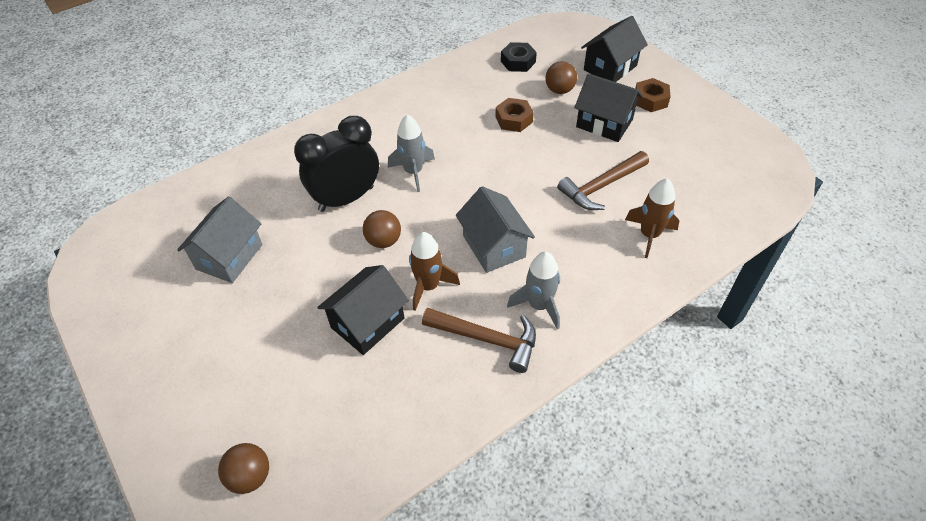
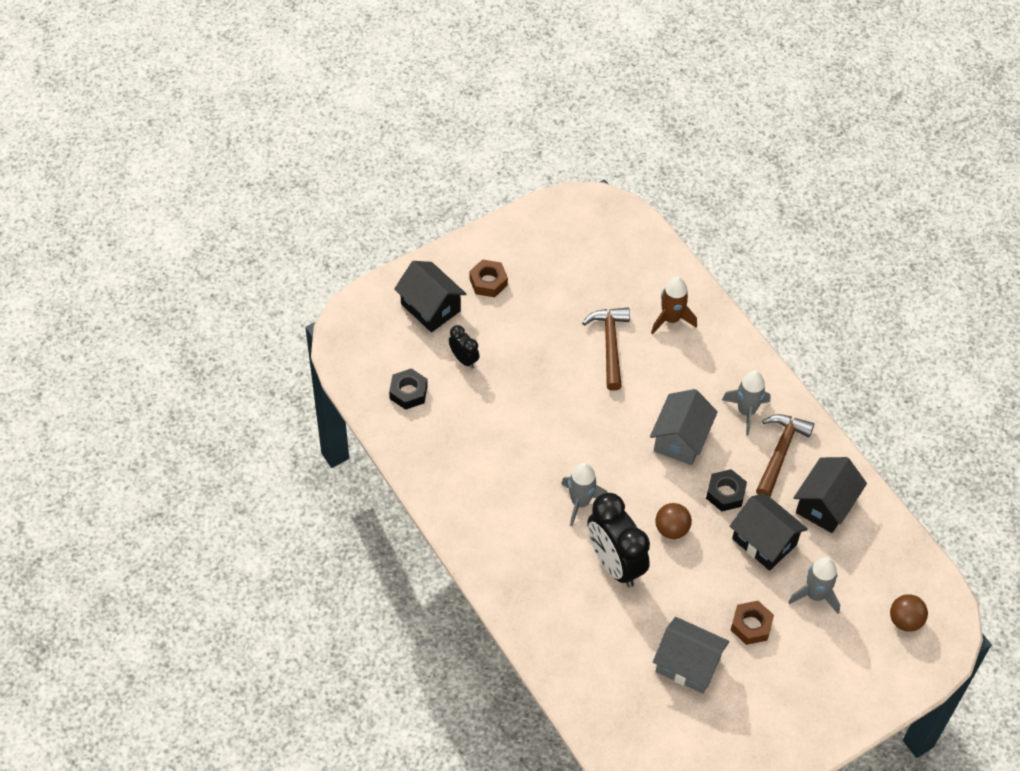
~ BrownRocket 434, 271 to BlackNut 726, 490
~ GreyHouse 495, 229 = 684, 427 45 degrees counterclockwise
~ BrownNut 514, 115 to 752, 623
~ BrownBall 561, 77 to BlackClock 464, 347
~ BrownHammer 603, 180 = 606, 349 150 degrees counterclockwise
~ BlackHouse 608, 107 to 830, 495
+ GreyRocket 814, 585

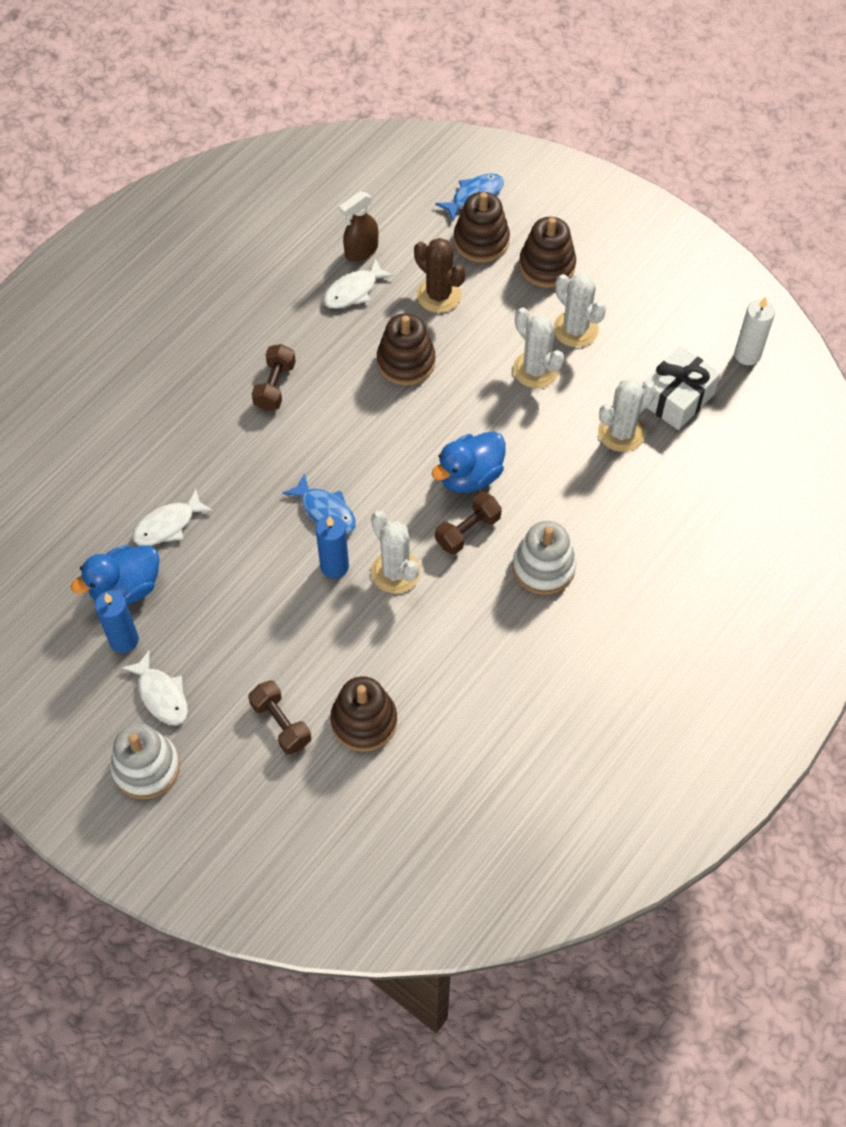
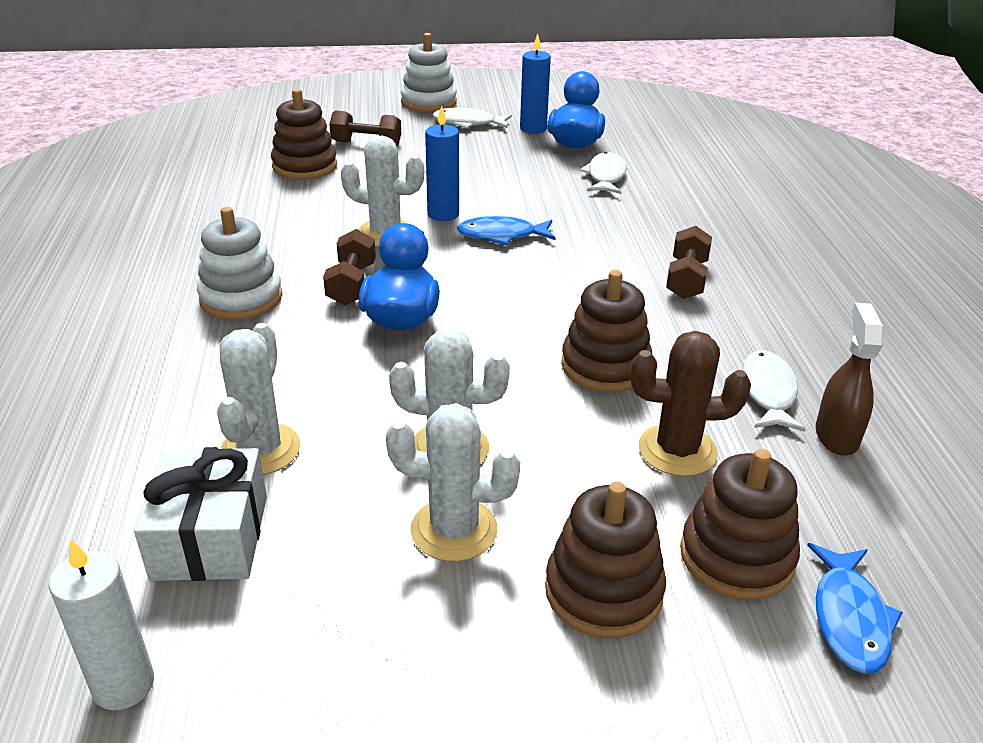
~ BrownDumbbell 274, 377 = 689, 262 45 degrees clockwise

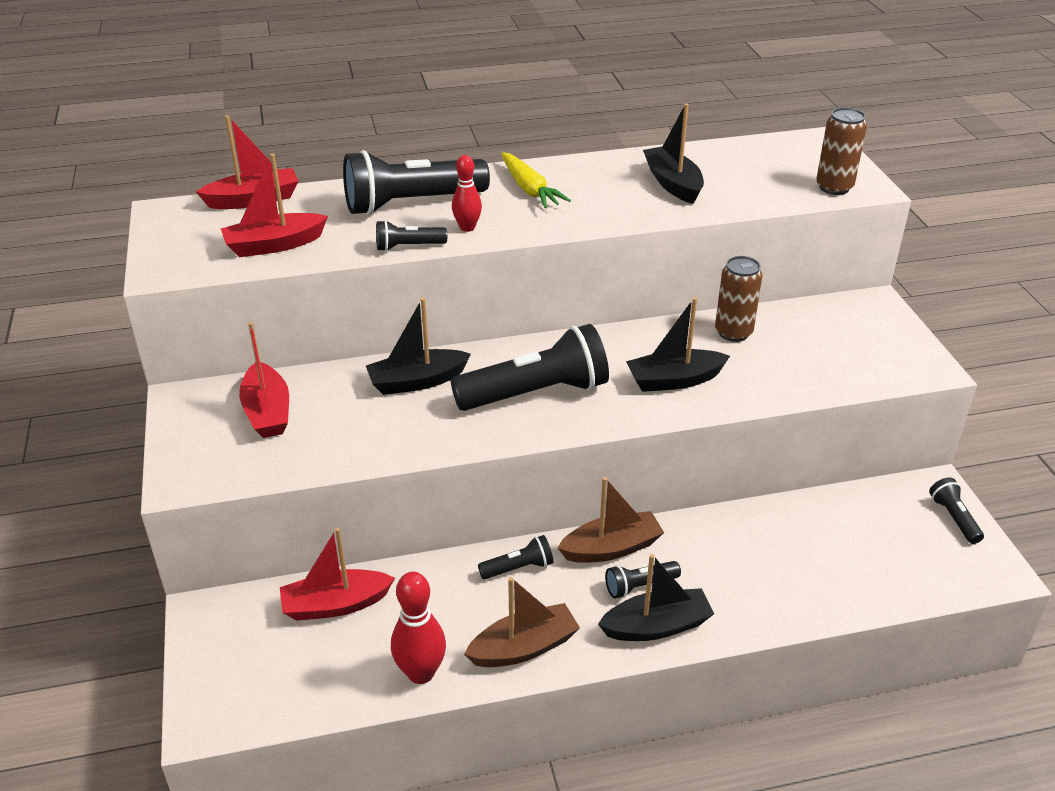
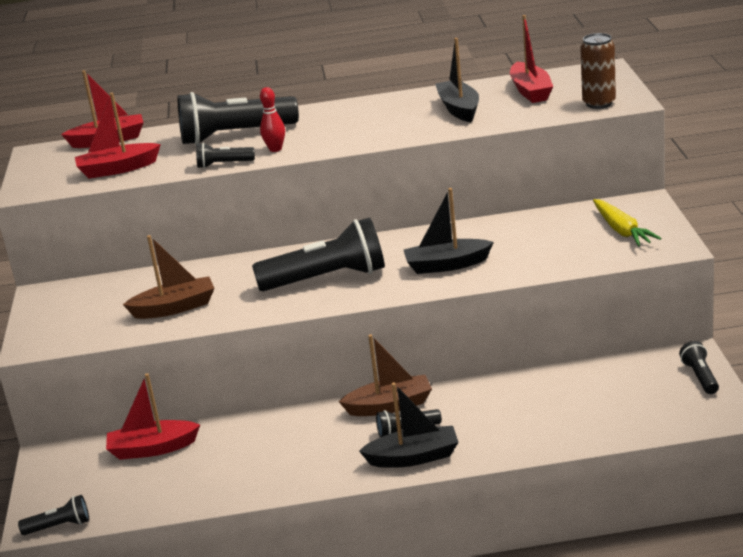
~ RedBoat 264, 380 to 531, 59
- BlackBoat 418, 346
- RedBowlingPin 418, 628
~ BrownBoat 522, 622 to 169, 277
~ BlackFlashlight 515, 557 to 53, 515
~ YellowCarrot 536, 180 to 627, 222
- BrownCan 738, 299

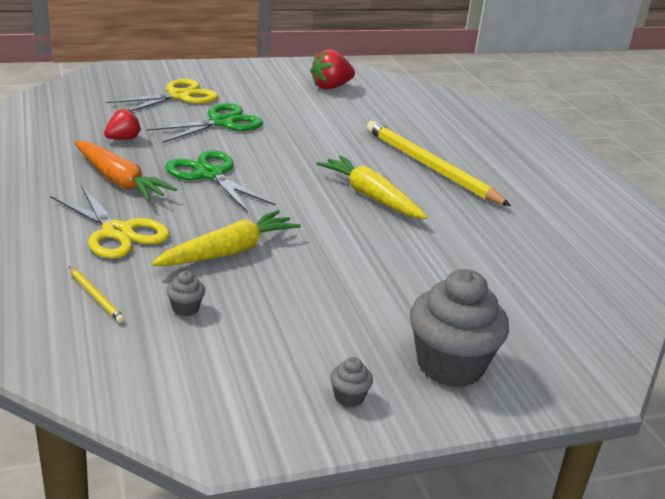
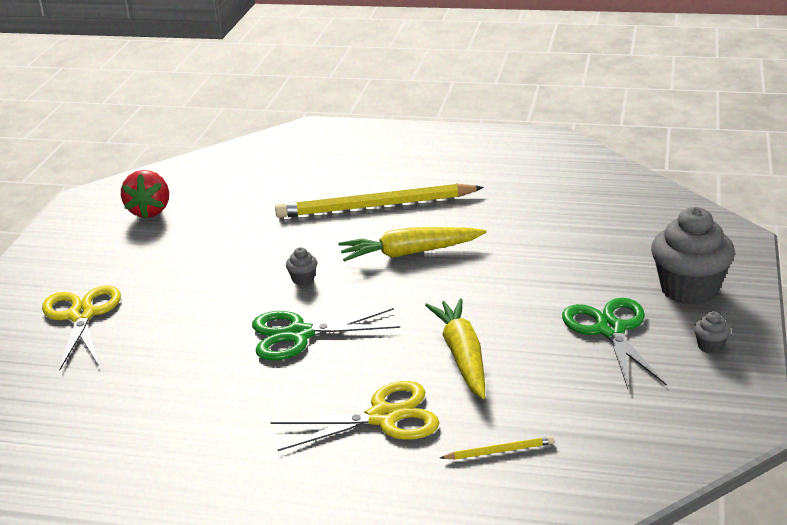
- OrangeCarrot 125, 171
- RedStrawberry 122, 124
~ GreenScissors 205, 123 to 614, 343
~ GreyCupcake 185, 293 to 301, 266

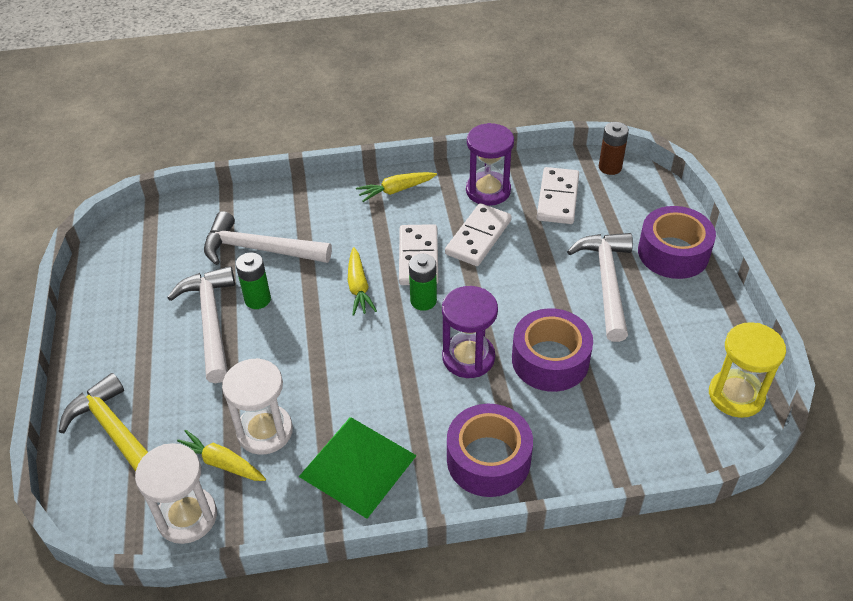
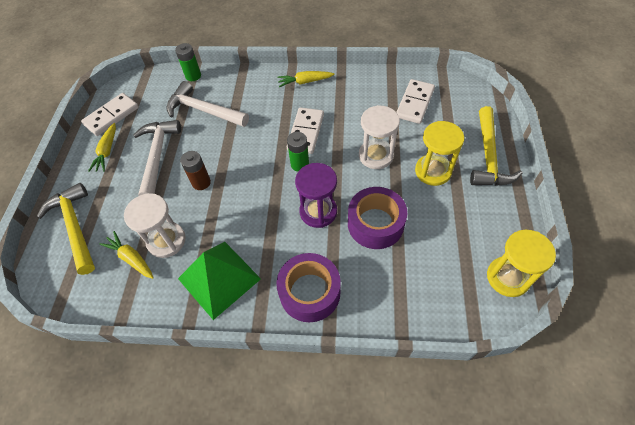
~ WhiteHourglass 176, 493 to 379, 137
~ GreenBattery 253, 281 to 188, 62
~ YellowCarrot 362, 281 to 102, 147
~ WhiteDomino 478, 234 to 110, 114
- PurpleHourglass 490, 164
~ WhiteHammer 600, 287 to YellowHourglass 439, 153
~ BrownBattery 614, 148 to 195, 170
~ PurpleTape 677, 242 to YellowHammer 496, 146

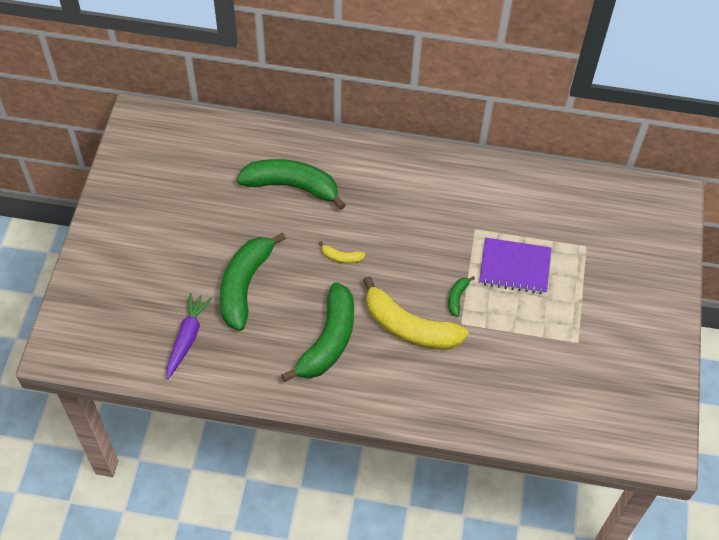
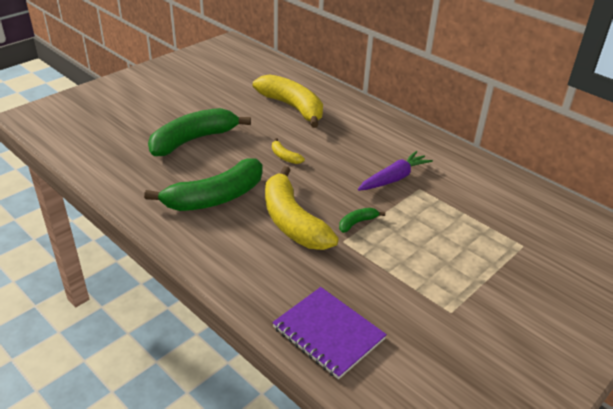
~ PurpleCarrot 189, 336 to 395, 171
~ GreenBanana 291, 184 to YellowBanana 288, 101
~ PurpleNotebook 515, 265 to 329, 333

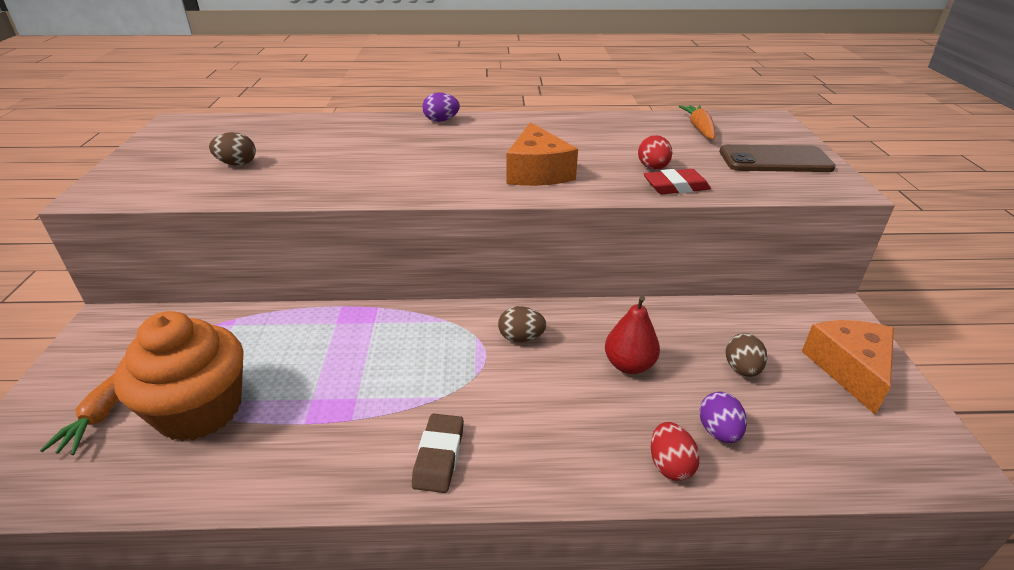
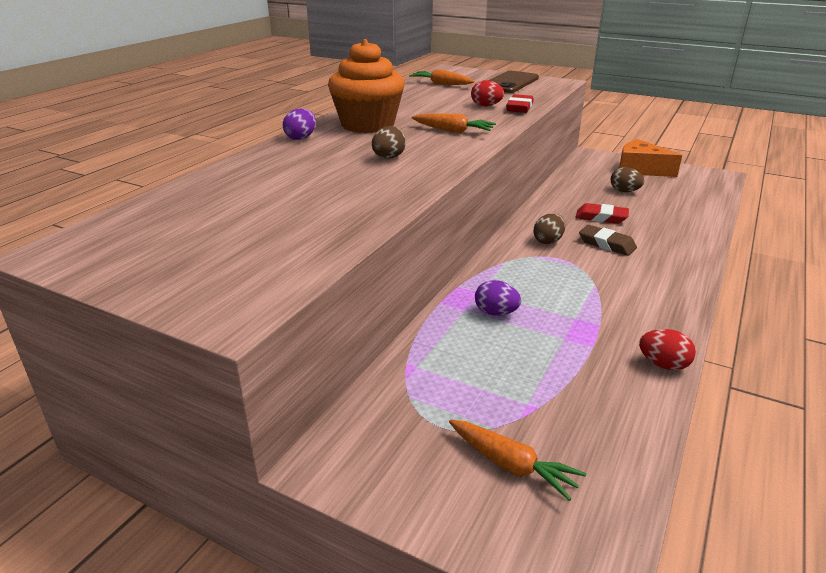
~ OrangeCupcake 179, 376 to 366, 86
~ BrownEgg 232, 149 to 389, 142
~ BrownEraser 438, 453 to 608, 240
~ OrangeCheese 542, 154 to OrangeCarrot 454, 123
~ RedPear 632, 335 to RedEraser 602, 213
~ RedEgg 675, 451 to 667, 349
~ PurpleEgg 723, 417 to 498, 298

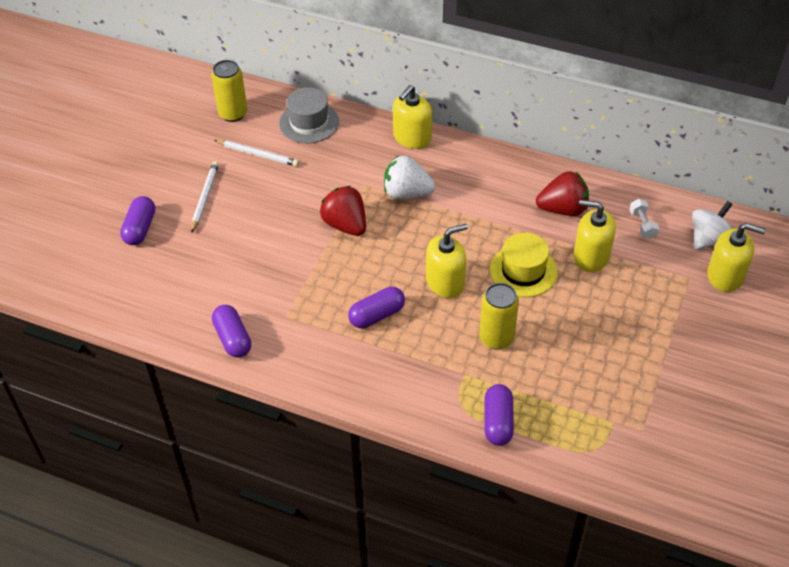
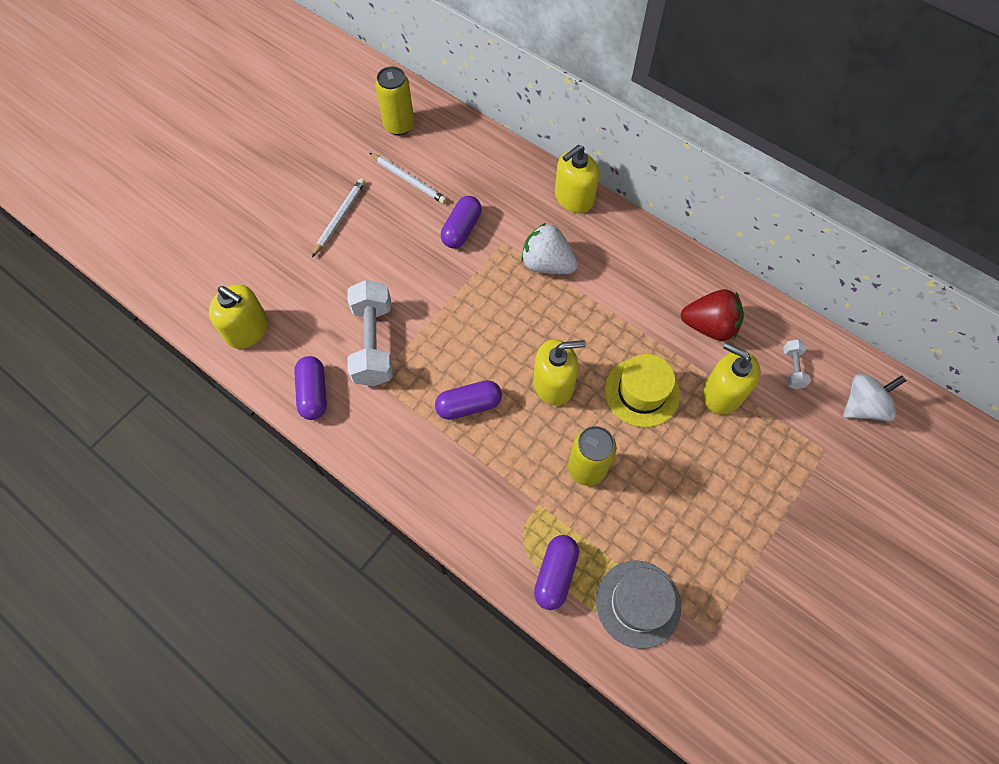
~ PurpleCapsule 137, 220 to 461, 222
~ GreyHat 309, 115 to 638, 604
- RedStrawberry 343, 211
~ YellowSoapDispenser 736, 257 to 238, 317
+ WhiteDumbbell 370, 333

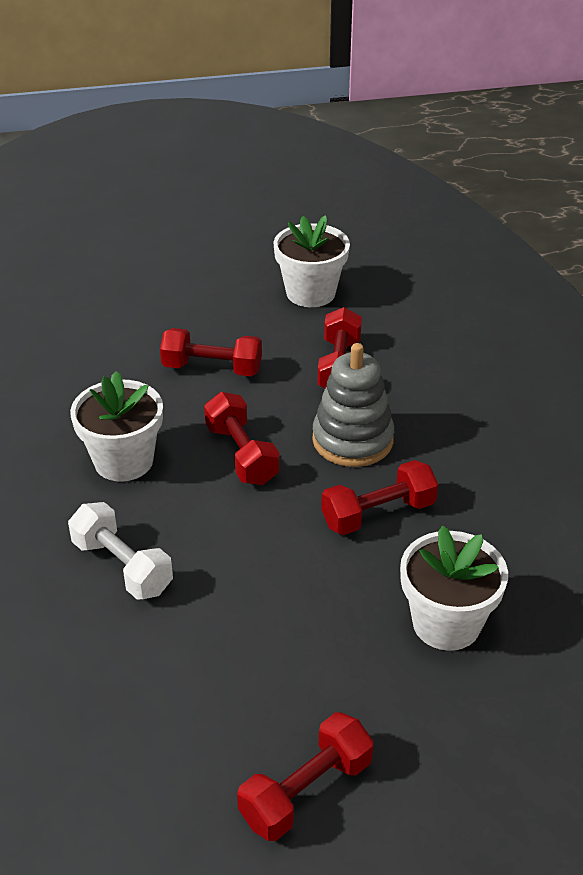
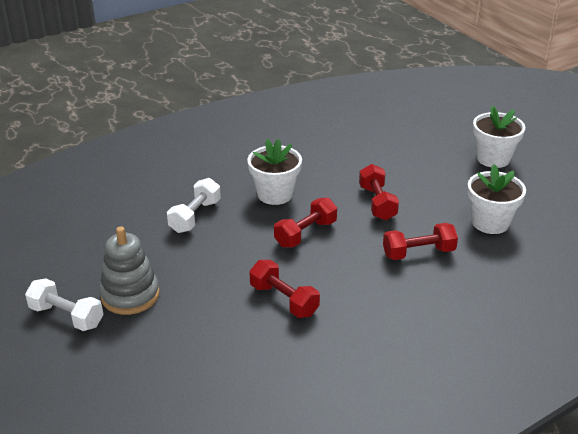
~ RedDumbbell 305, 776 to WhiteDumbbell 64, 304
~ GreyStackingToy 353, 405 to 129, 270
~ WhiteFlowerPot 454, 588 to 499, 136

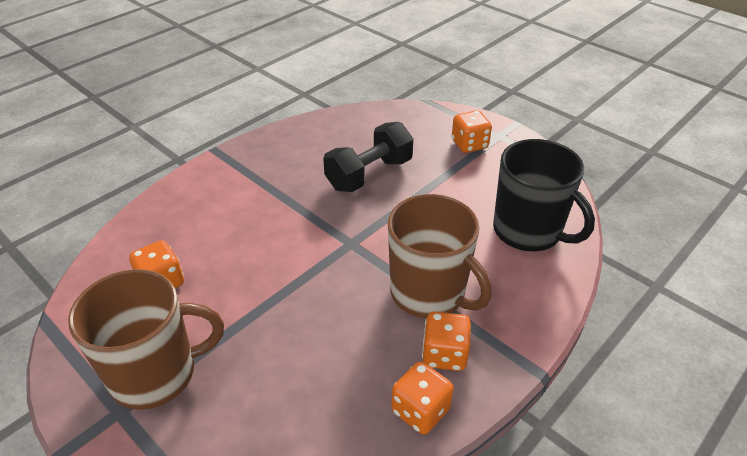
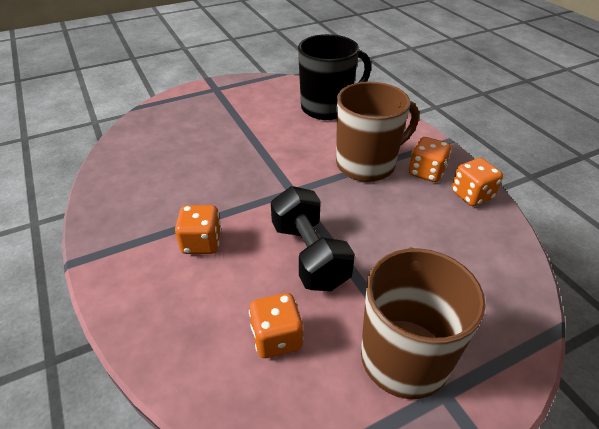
~ BlackDumbbell 368, 157 to 313, 238
~ OrangeDice 472, 131 to 198, 229

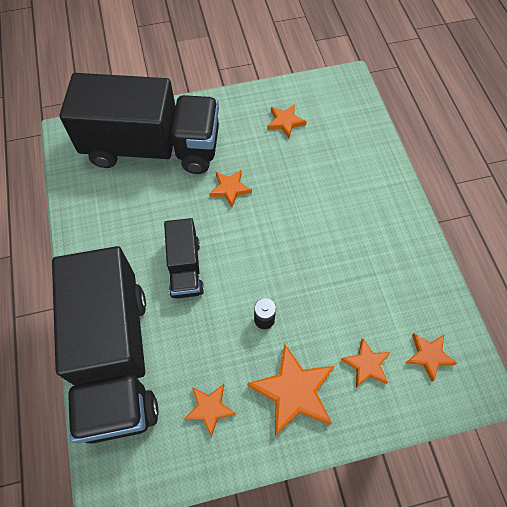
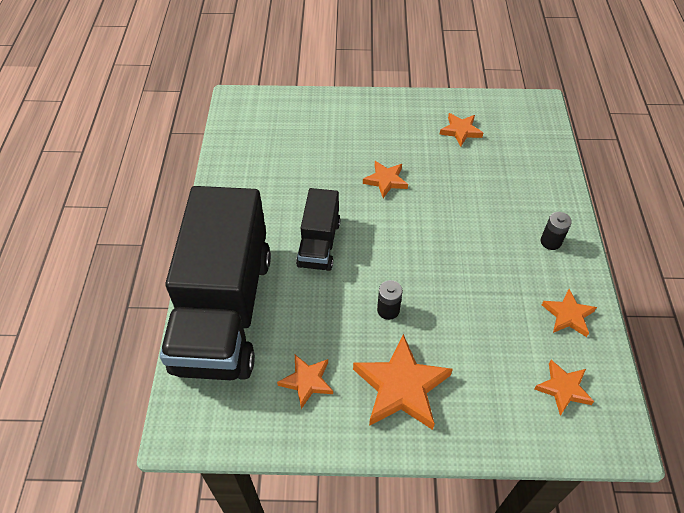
- BlackTruck 139, 123
~ OrangeStar 366, 362 to 569, 313
+ BlackBattery 556, 231

